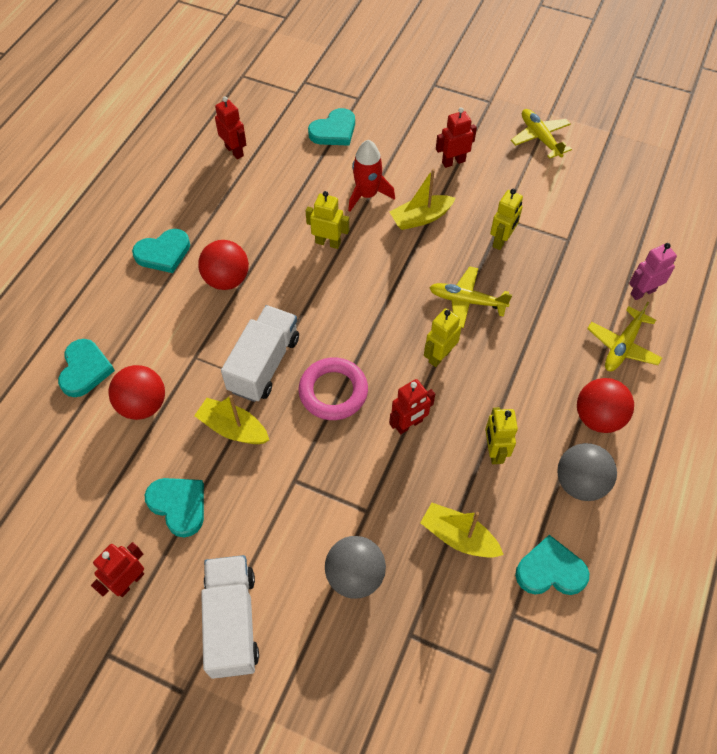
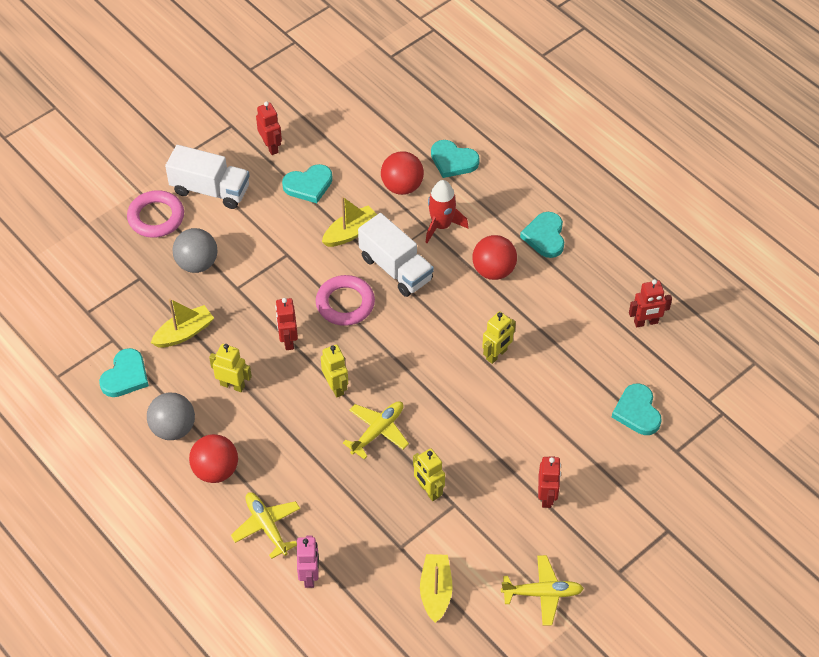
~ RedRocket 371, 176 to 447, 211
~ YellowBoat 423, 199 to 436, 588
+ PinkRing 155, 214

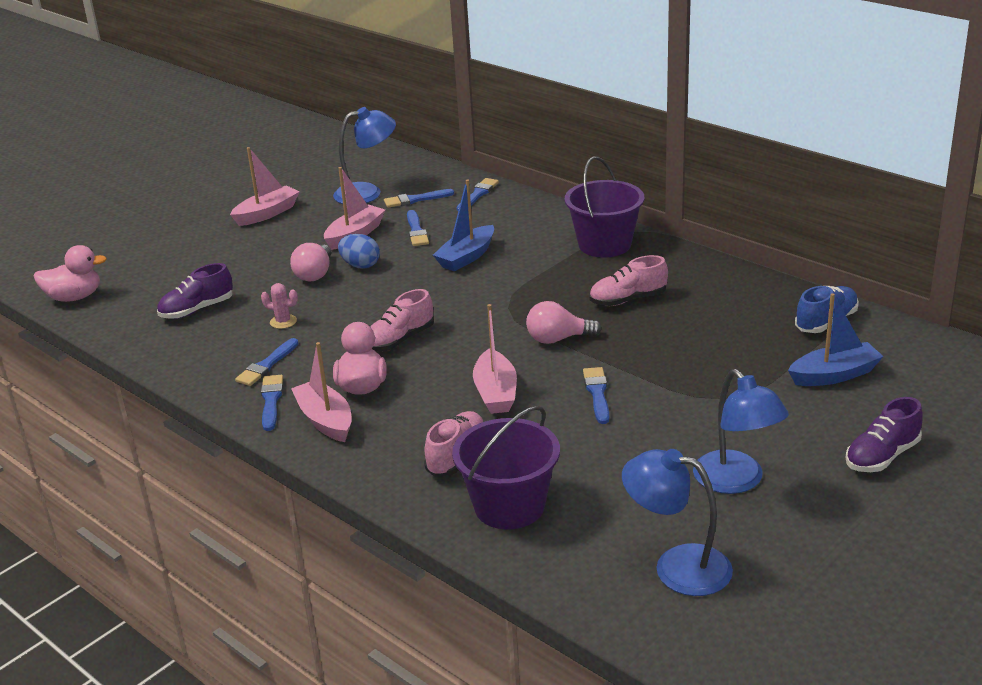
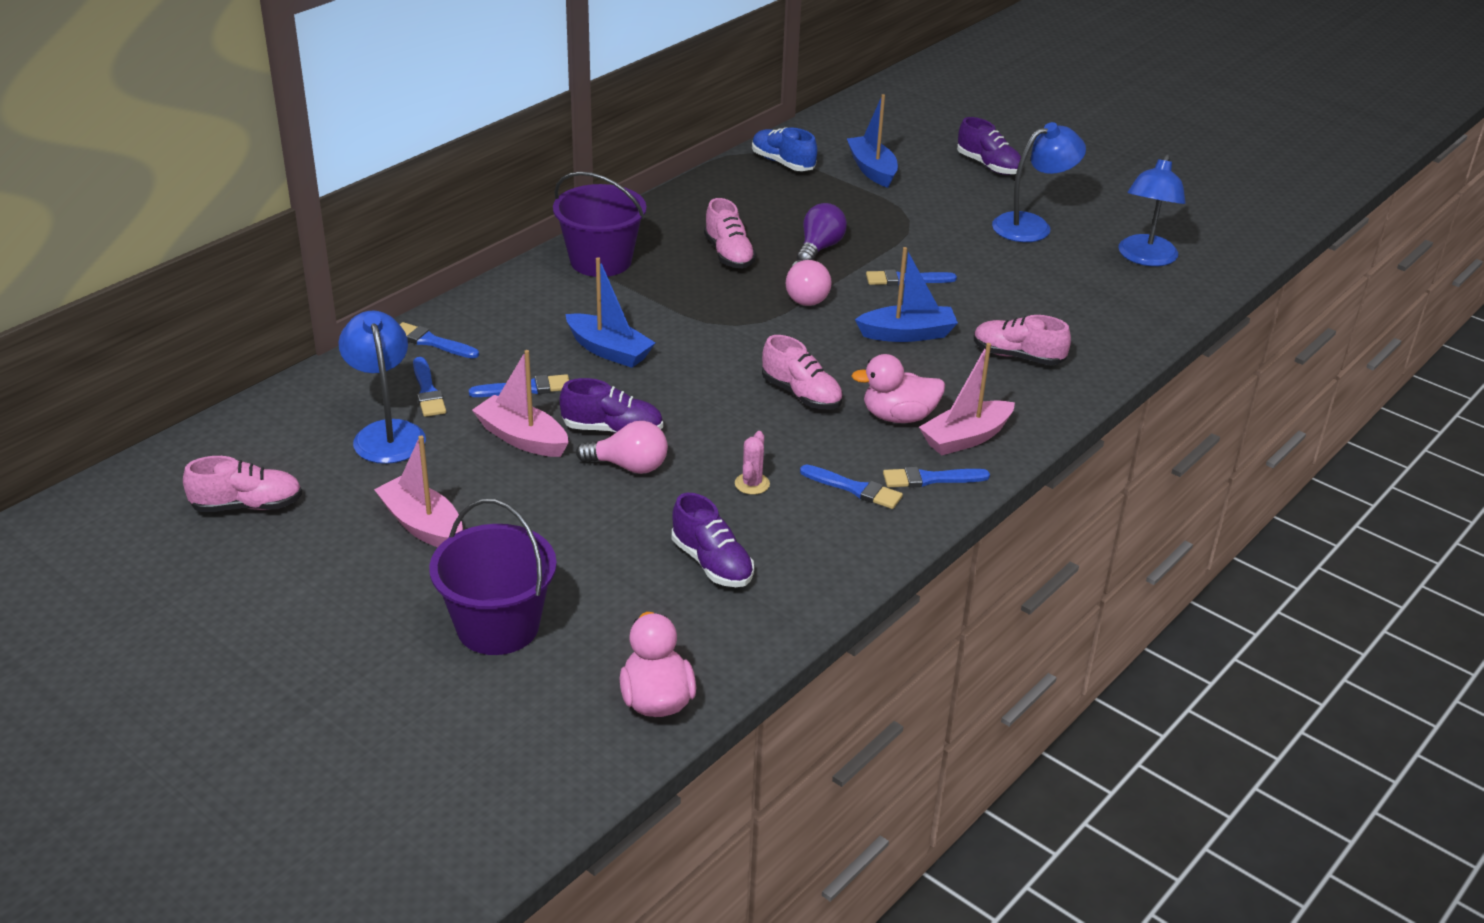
~ BlueEgg 359, 251 to PurpleShoe 611, 405
~ PurpleBucket 506, 467 to 493, 577
~ PinkBoat 495, 359 to BlueBoat 906, 294
+ PinkShoe 242, 484
+ PurpleLightBulb 822, 232

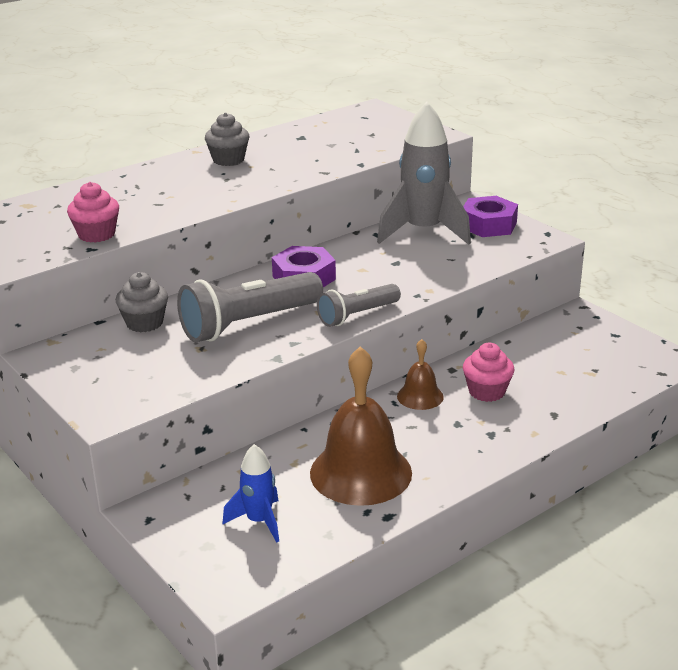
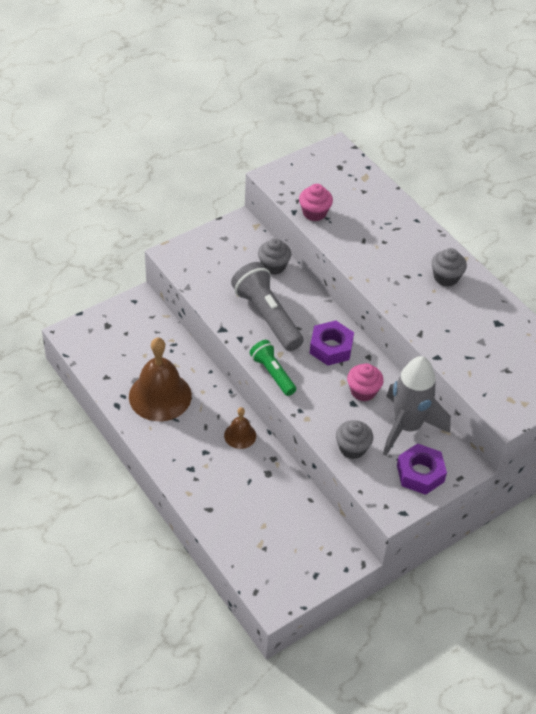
- BlueRocket 250, 493
~ GreyFlashlight 359, 305 to GreenFlashlight 273, 368
~ PinkCupcake 488, 372 to 365, 382
+ GreyCupcake 354, 439

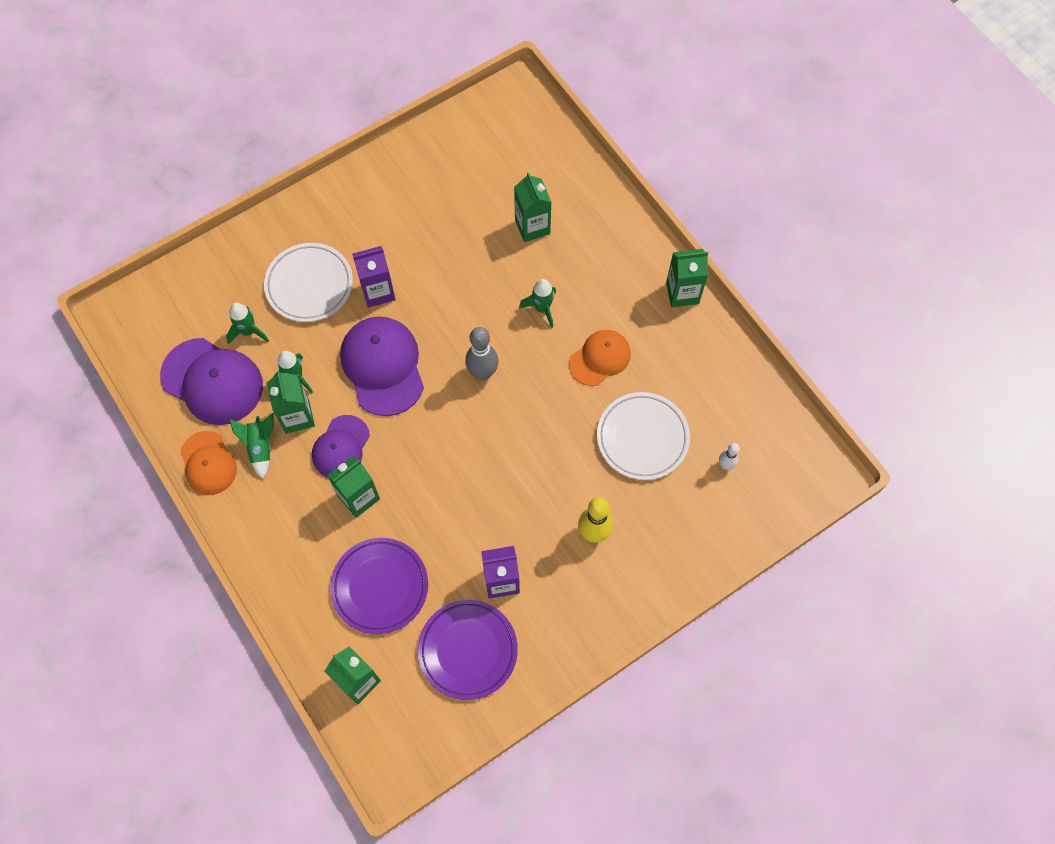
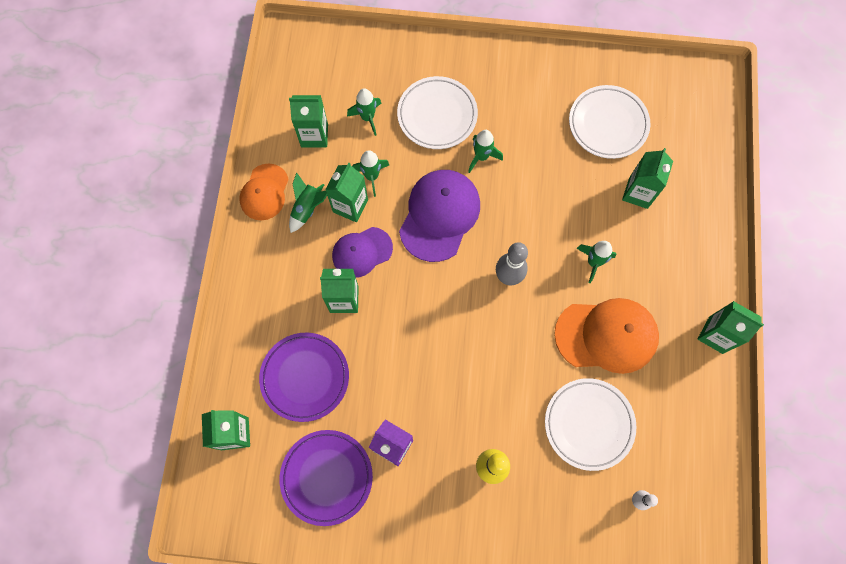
~ PurpleCap 211, 381 to GreenCarton 308, 121
~ PurpleCarton 373, 277 to GreenRocket 485, 151
~ OrangeCap 600, 358 = 606, 336 x1.60
+ WhitePlate 609, 122

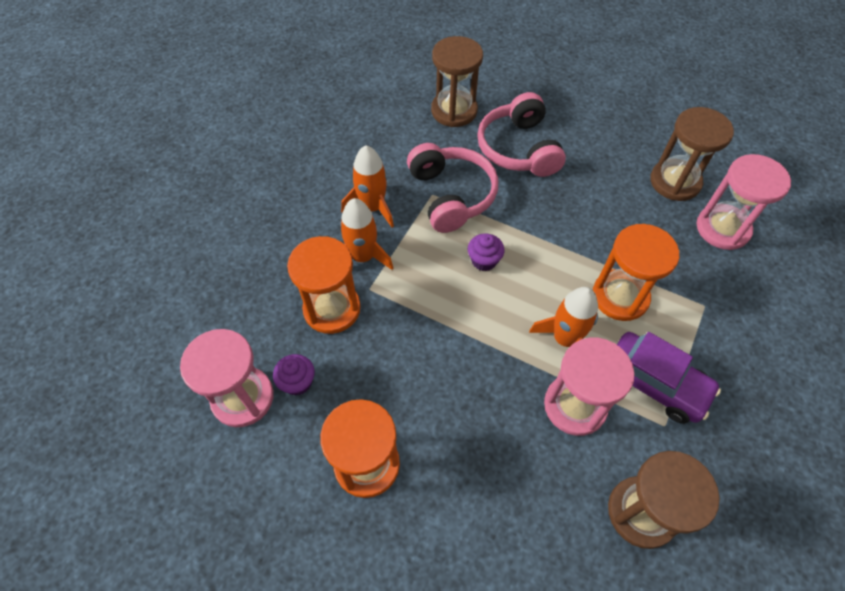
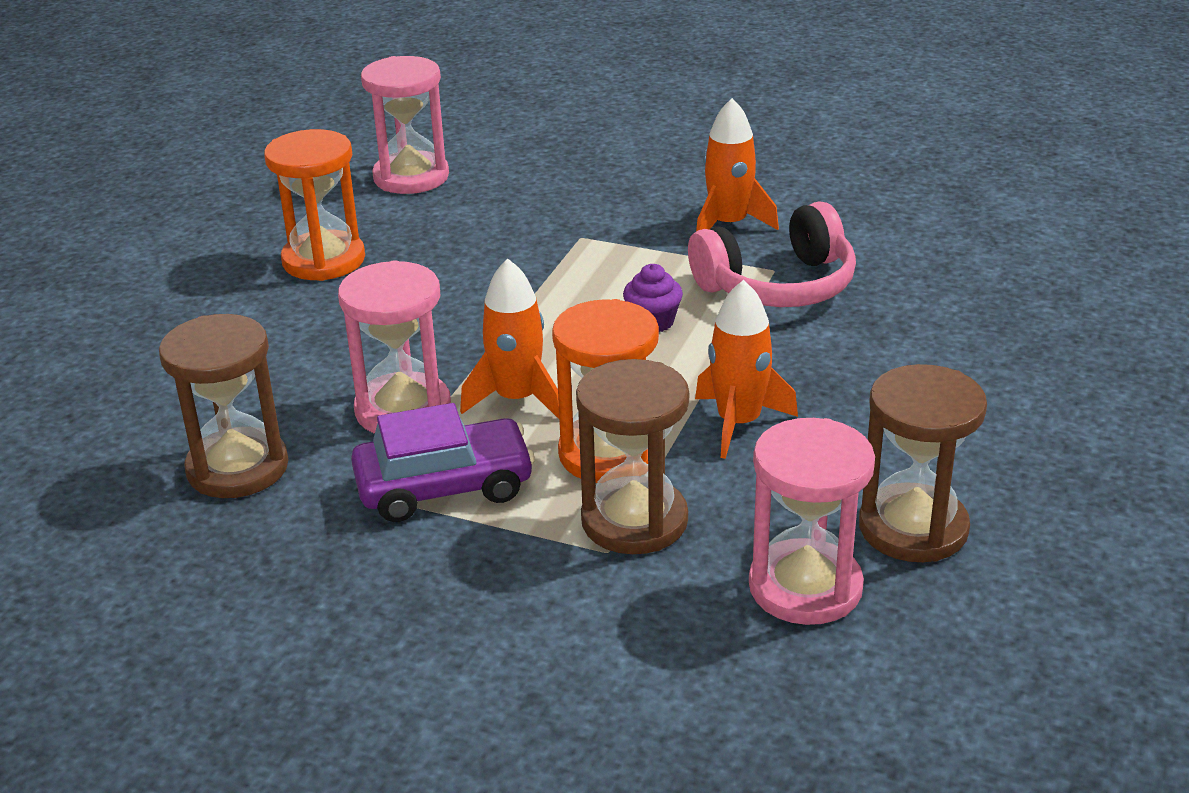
- PurpleCupcake 294, 374
- OrangeHourglass 324, 285
~ OrangeRocket 366, 234 to 746, 369
~ BrownHourglass 457, 81 to 632, 456
- PinkHeadphones 521, 134
~ PurpleCar 669, 378 = 443, 462 135 degrees counterclockwise

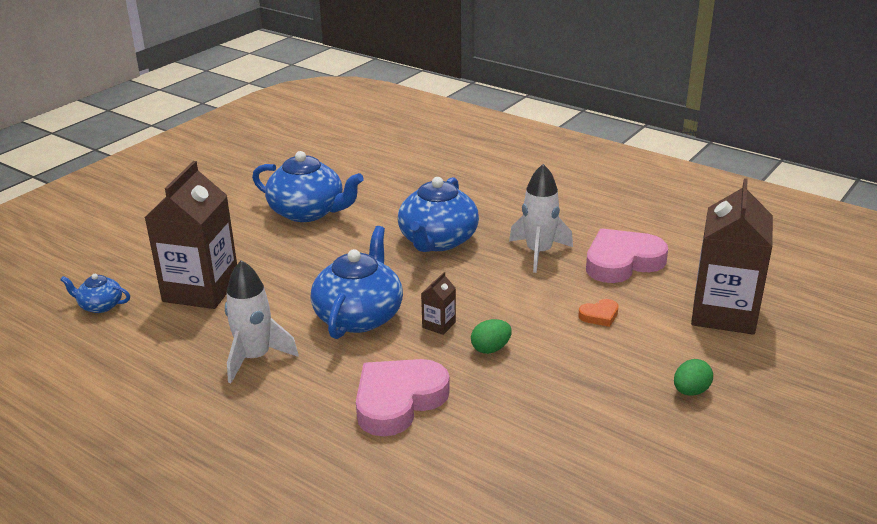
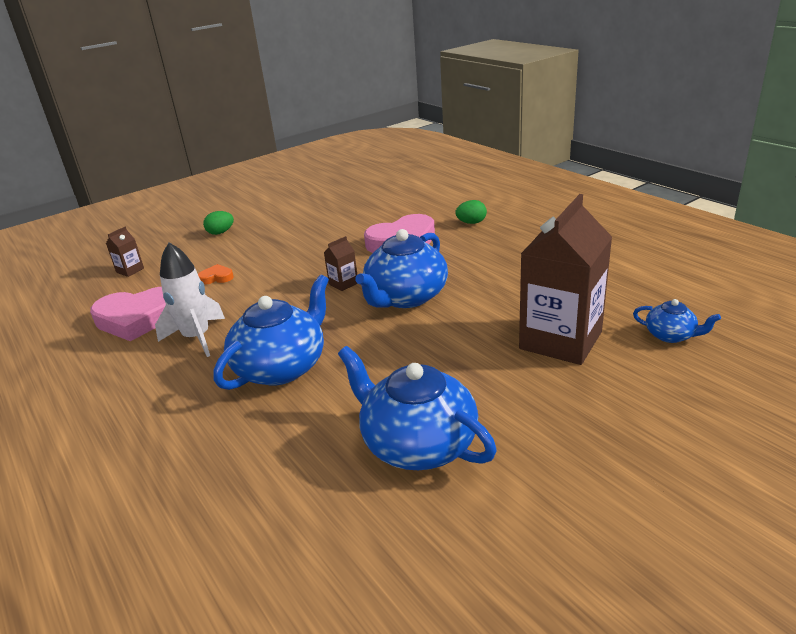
- WhiteRocket 262, 321
~ GreenEgg 491, 336 to 471, 212
~ BrownCarton 732, 256 = 125, 252 x0.41

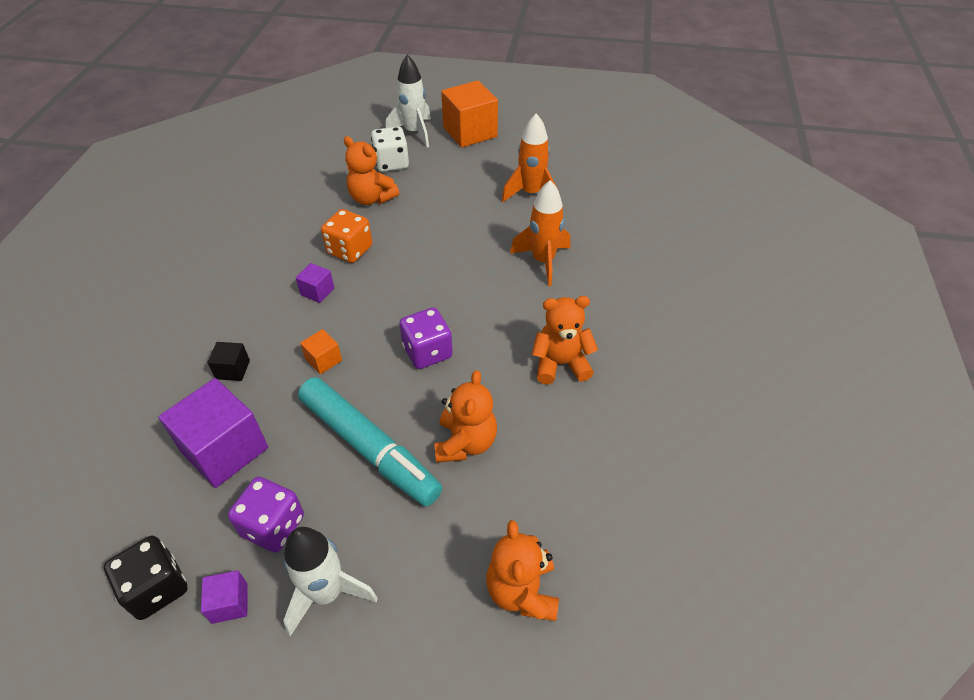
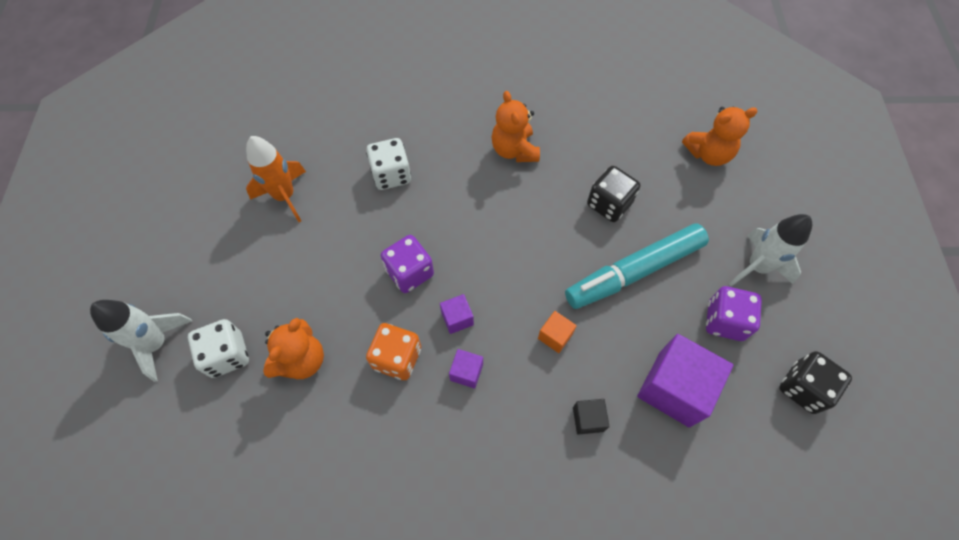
~ PurpleCube 224, 597 to 457, 314
~ TurquoiseMarker 370, 441 = 637, 266 150 degrees counterclockwise
~ PurpleDice 426, 338 to 407, 264
~ OrangeTeddyBear 465, 416 to BlackDice 613, 194
- OrangeCube 469, 114
~ OrangeRocket 540, 233 to WhiteDice 388, 164

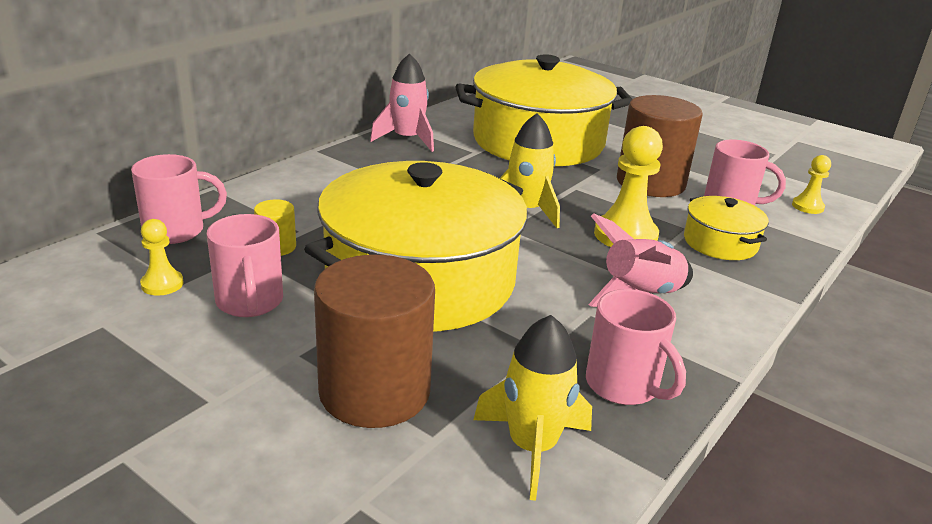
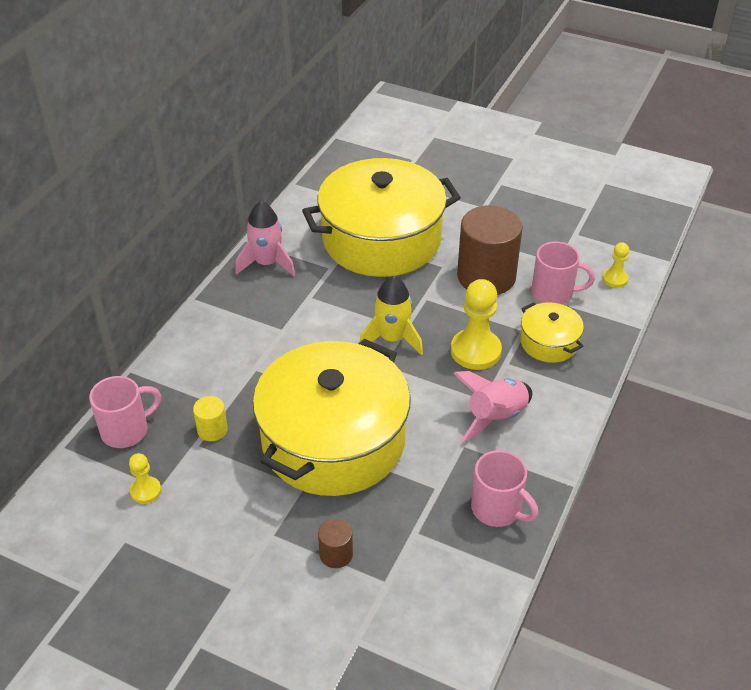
- PinkMug 244, 265
~ BrownCylinder 374, 341 = 335, 543 x0.45
- YellowRocket 533, 408

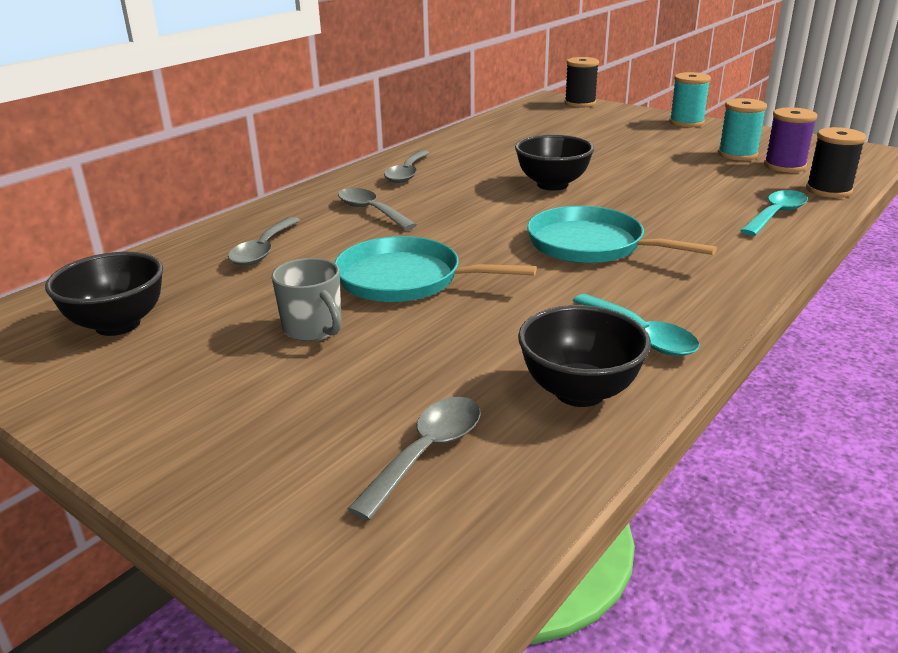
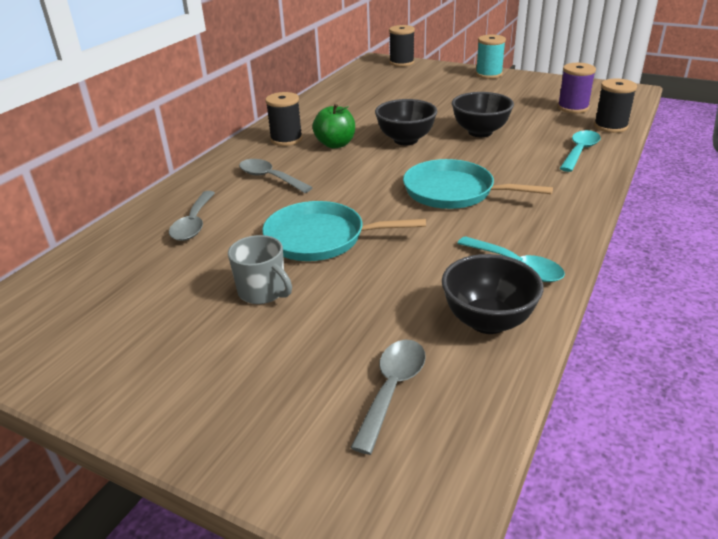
~ BlackBowl 104, 294 to 483, 114
~ GreySpoon 406, 166 to BlackSpool 284, 119
- TurquoiseSpool 742, 129
+ GreenApple 333, 126

